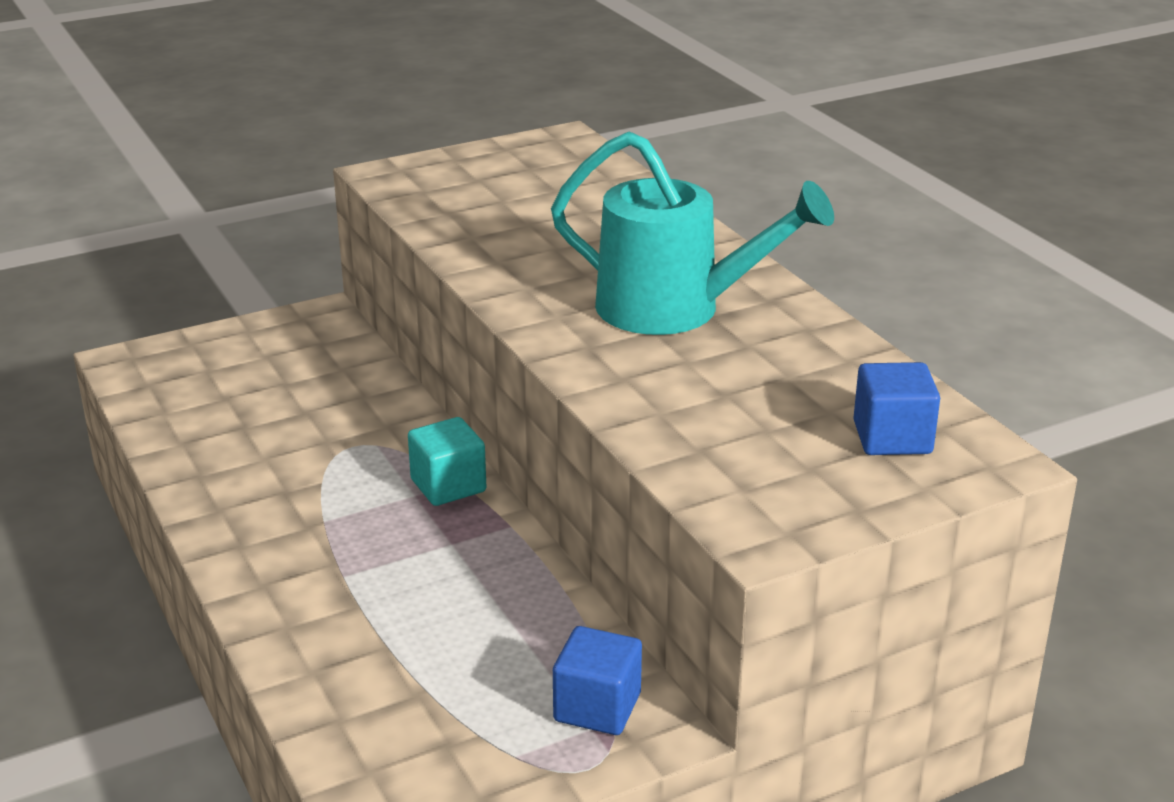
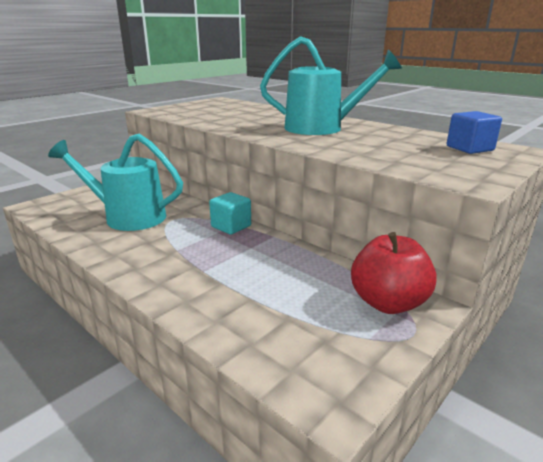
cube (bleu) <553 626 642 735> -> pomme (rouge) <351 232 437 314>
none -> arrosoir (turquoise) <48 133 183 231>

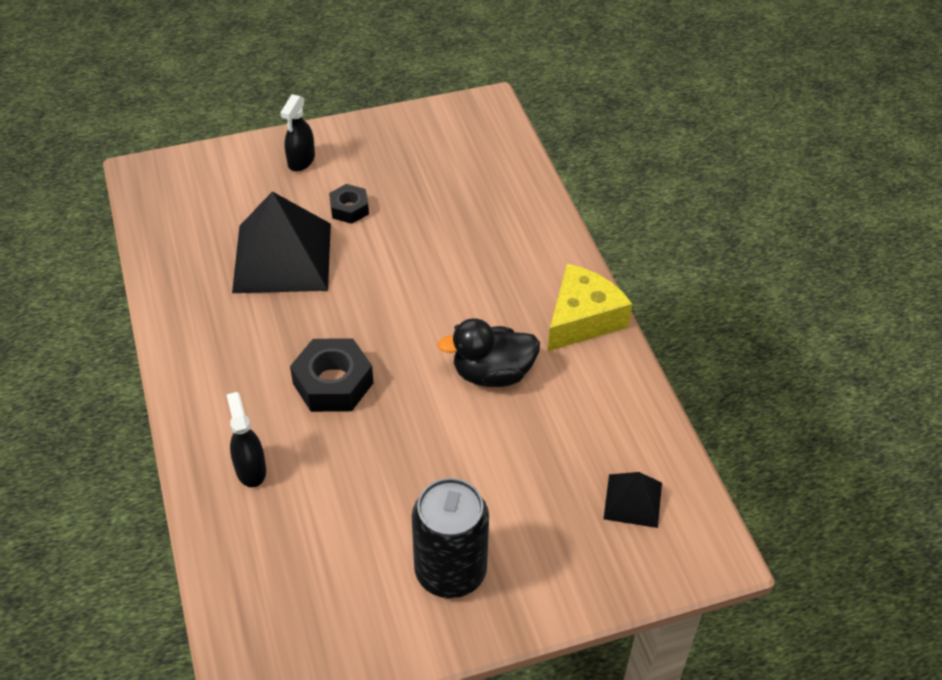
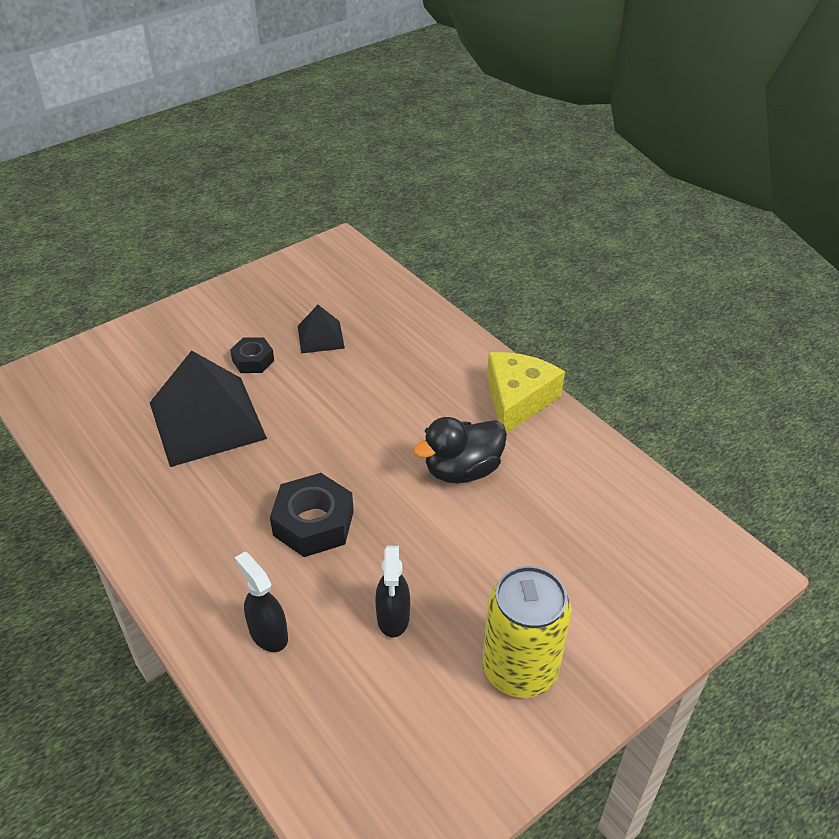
vaporisateur (noir) <280 94 315 172> -> vaporisateur (noir) <375 546 410 638>, relocated
canette (noir) <412 478 489 598> -> canette (jaune) <482 566 572 698>
pyramide (noir) <604 472 662 528> -> pyramide (noir) <298 305 345 353>, relocated

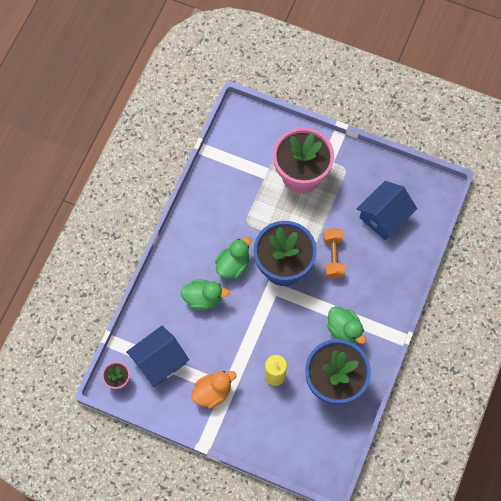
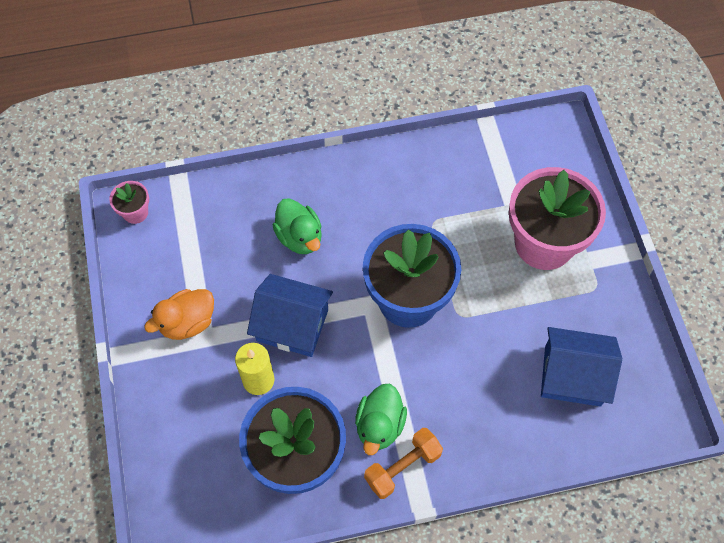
maison (bleu) <126 326 189 387> -> maison (bleu) <247 274 333 357>, relocated
canard (orange) <191 371 237 409> -> canard (orange) <144 289 214 340>, 120 degrees clockwise
canard (vert) <215 237 251 279> -> none
haltère (orange) <323 228 345 279> -> haltère (orange) <364 428 443 499>, relocated

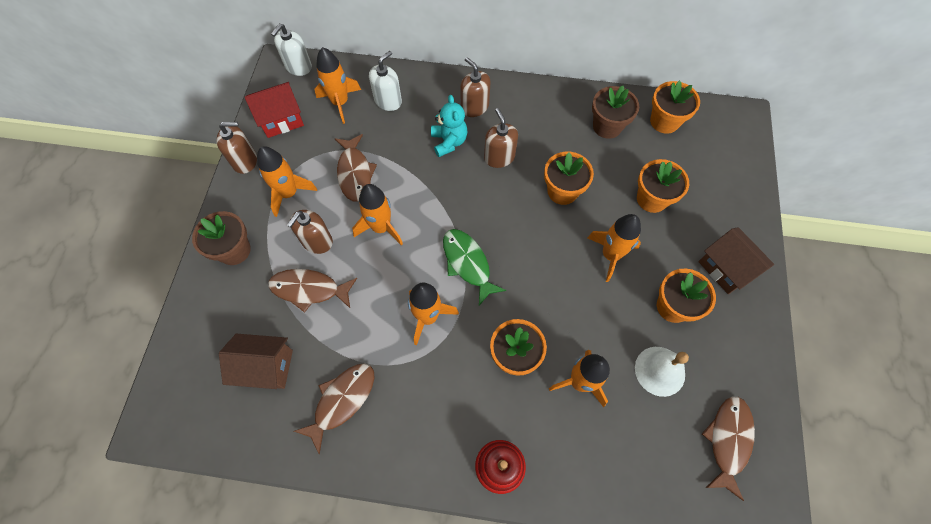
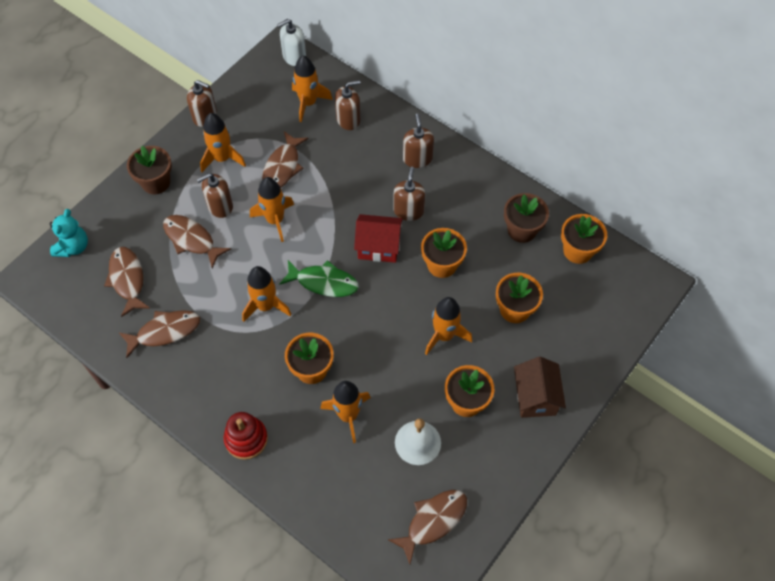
maison (marron) <219 334 293 389> -> poisson (marron) <104 247 151 317>
maison (rouge) <245 82 304 138> -> maison (rouge) <354 214 403 263>, relocated
distributeur de savon (blanc) <369 51 402 111> -> distributeur de savon (marron) <335 80 360 130>
ours en peluche (turquoise) <431 95 467 157> -> ours en peluche (turquoise) <49 209 88 257>, relocated
poisson (vert) <443 229 506 306> -> poisson (vert) <279 260 359 297>, 105 degrees clockwise

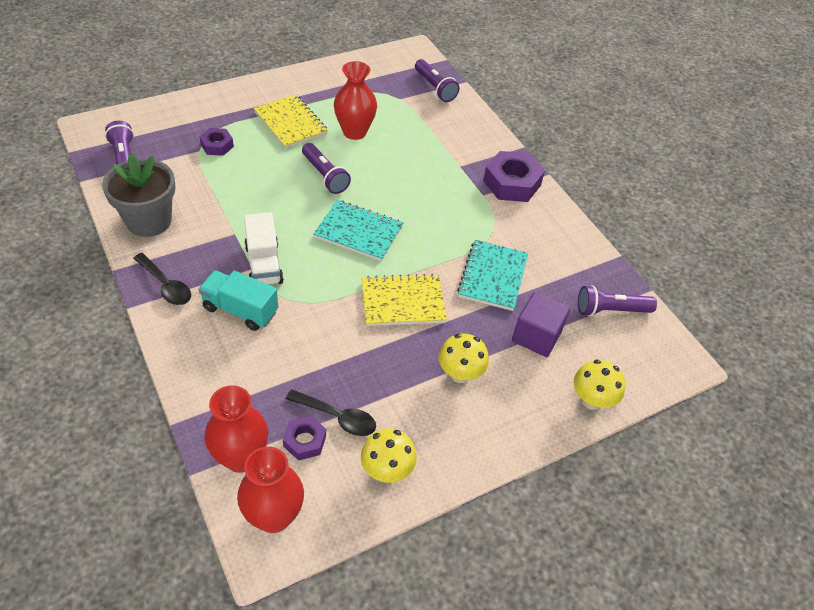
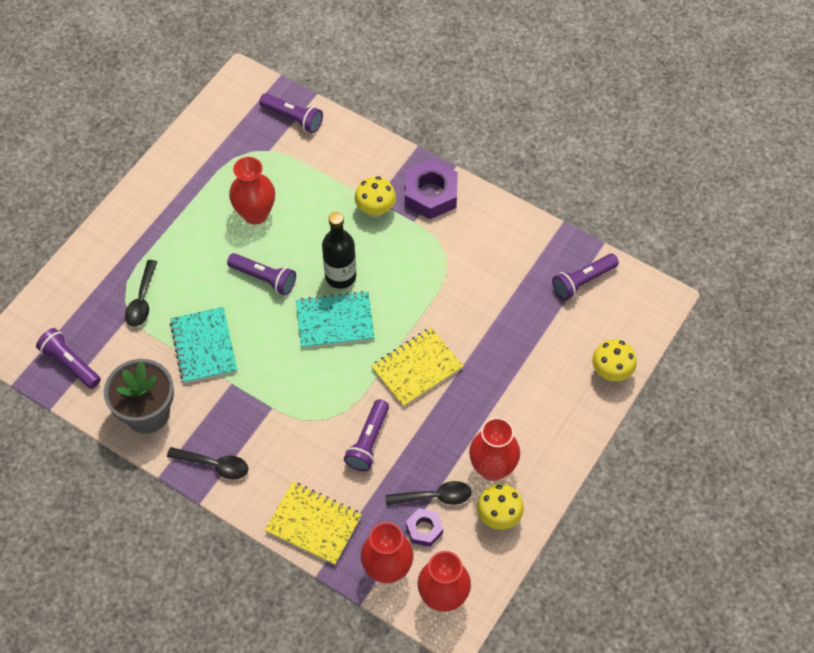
camion (turquoise) <198 270 278 331> -> none
écrou (violet) <199 128 234 156> -> cuillère (noir) <125 260 157 327>
camion (blanc) <244 212 284 285> -> none
carnet (jaune) <254 94 328 149> -> carnet (jaune) <265 482 362 565>, relocated
champignon (jaune) <439 334 489 383> -> champignon (jaune) <355 176 396 218>, relocated
carnet (turquoise) <457 240 528 311> -> carnet (turquoise) <170 307 237 384>, relocated
cube (violet) <512 292 570 357> -> none
none -> bouteille (noir) <322 212 356 289>
none -> lampe de poche (violet) <344 399 389 471>
none -> vase (rouge) <469 418 520 481>

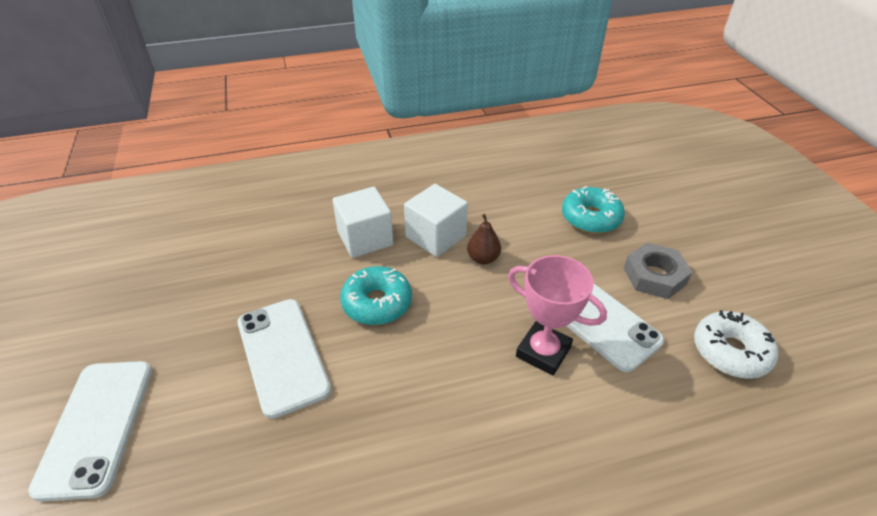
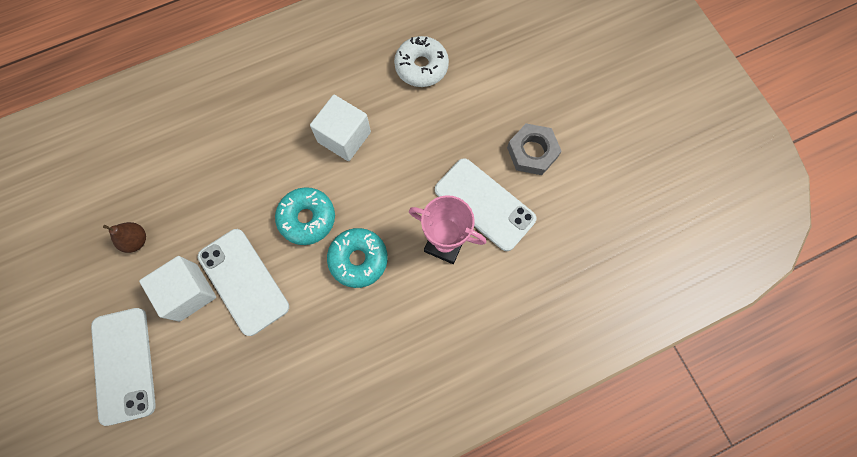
cube (blanc) <333 187 394 258> -> cube (blanc) <139 256 216 322>, relocated
poire (marron) <467 214 501 264> -> poire (marron) <103 222 146 253>, relocated
beignet (turquoise) <562 186 625 234> -> beignet (turquoise) <327 228 388 288>, relocated
beignet (blanc) <694 310 779 379> -> beignet (blanc) <394 36 449 87>, relocated

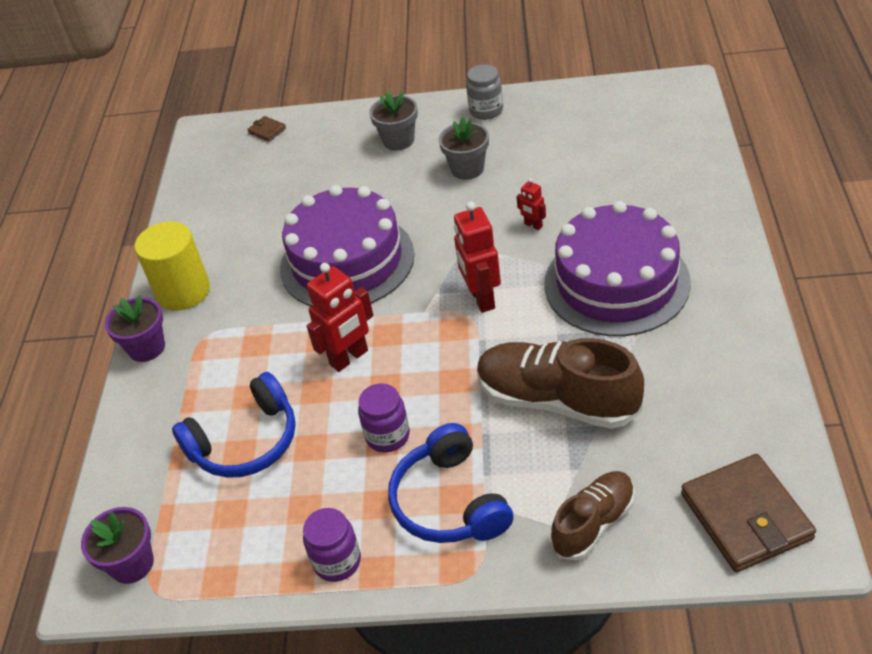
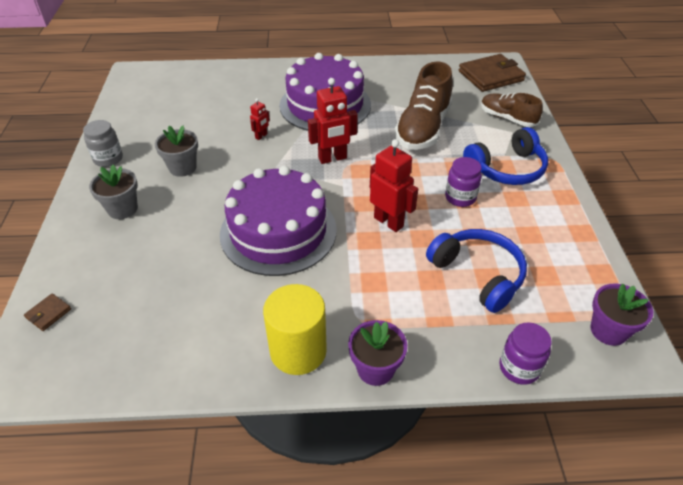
bocal (violet) <303 508 361 582> -> bocal (violet) <500 322 552 385>, relocated

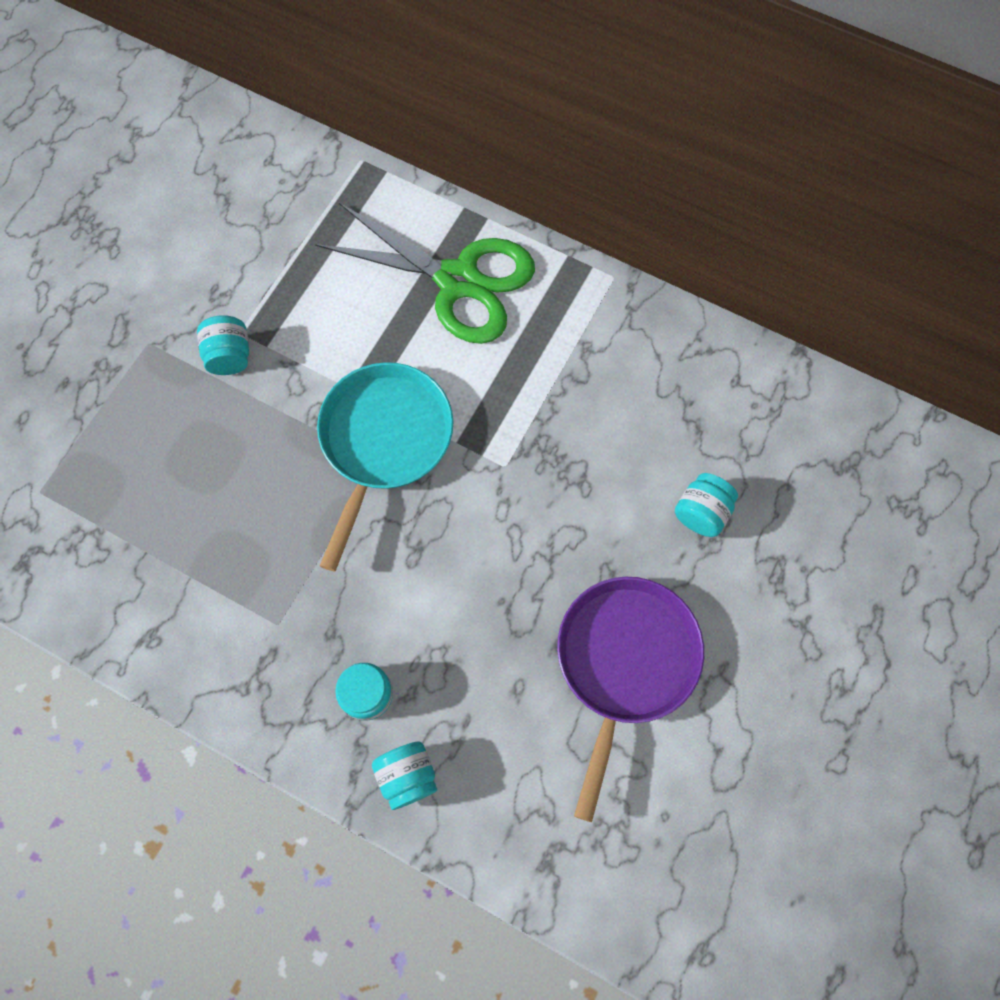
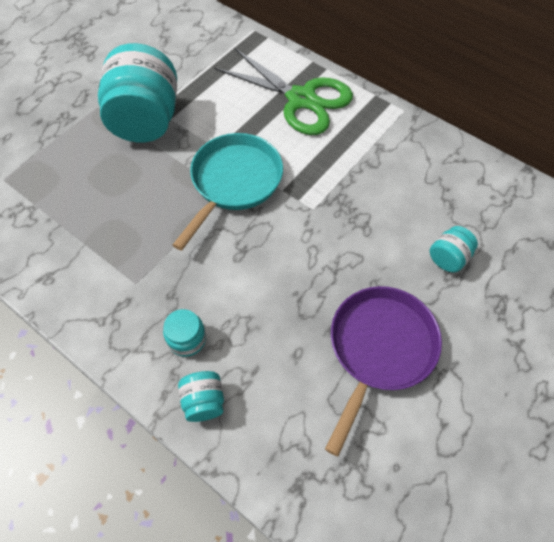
bocal (turquoise) <197 315 249 375> -> bocal (turquoise) <98 43 177 142>, x2.27

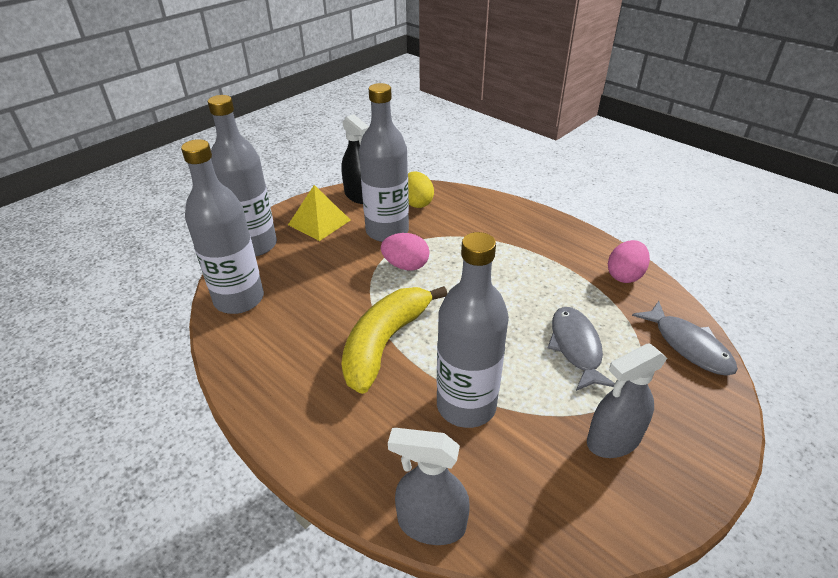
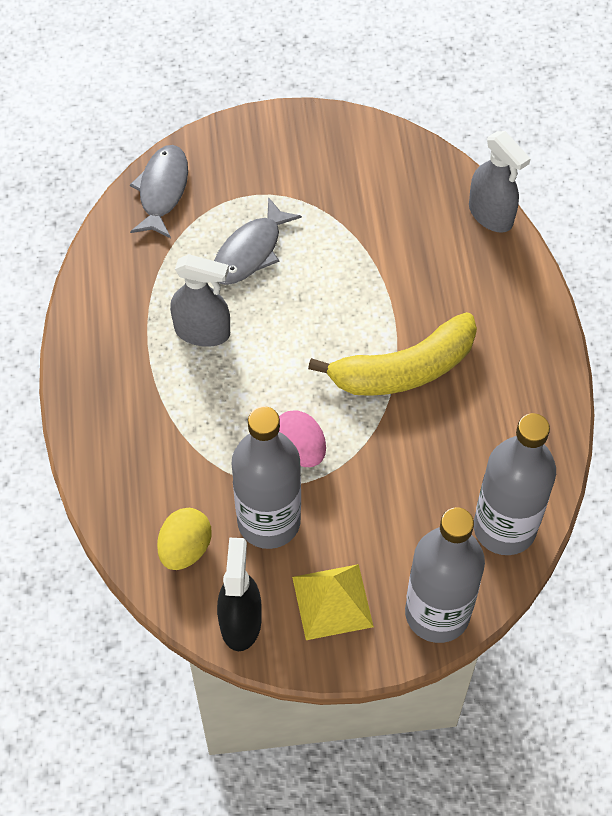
bouteille (gris) <437 232 509 428> -> none
vaporisateur (gris) <587 343 667 458> -> vaporisateur (gris) <170 254 230 347>, relocated
œuf (rose) <608 240 650 283> -> none

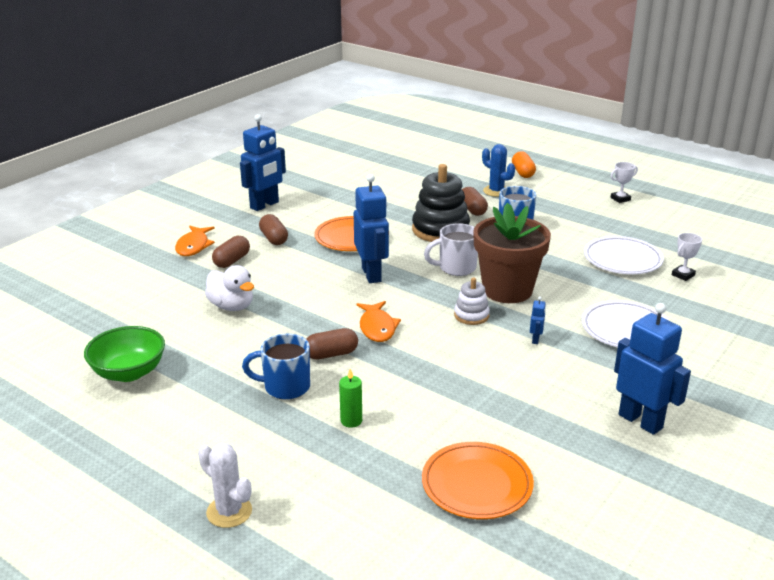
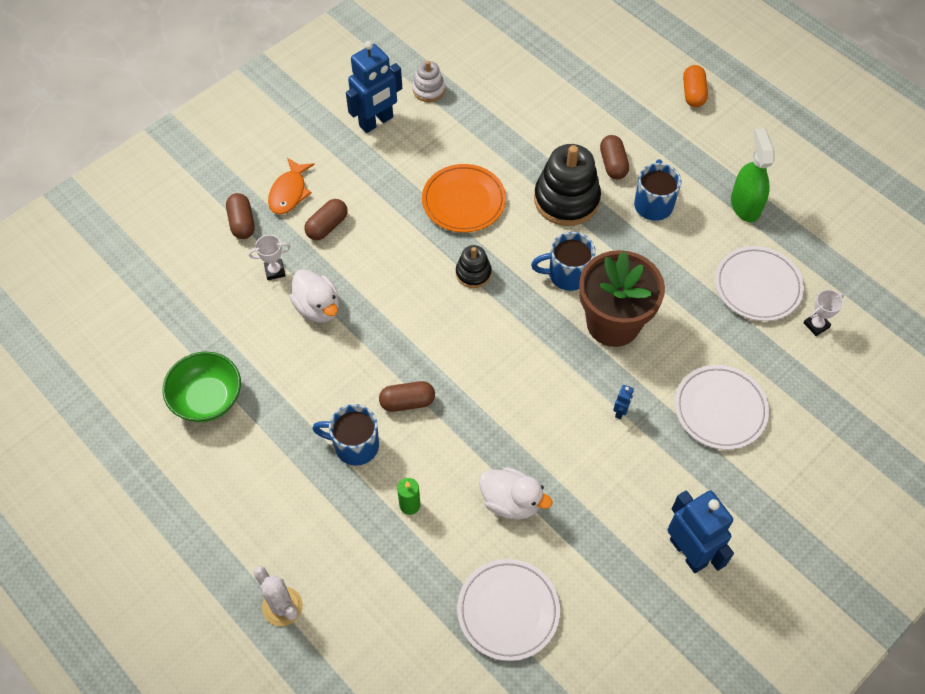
gélule (marron) <259 214 288 245> -> gélule (marron) <226 193 255 239>, relocated
robot (bleu) <354 174 389 283> -> jouet à empiler (noir) <456 245 492 288>
poisson (orange) <356 301 401 342> -> none
assiette (orange) <422 442 534 519> -> assiette (blanc) <457 559 560 661>
tasse (blanc) <424 223 478 276> -> tasse (bleu) <531 232 595 291>
jouet à empiler (blanc) <454 278 490 325> -> jouet à empiler (blanc) <413 61 445 102>, relocated
cactus (bleu) <482 144 515 197> -> none
trophée (blanc) <611 162 638 203> -> trophée (blanc) <249 235 291 280>, relocated
none -> canard (blanc) <479 467 553 519>
none -> vaporisateur (vert) <731 128 774 222>

